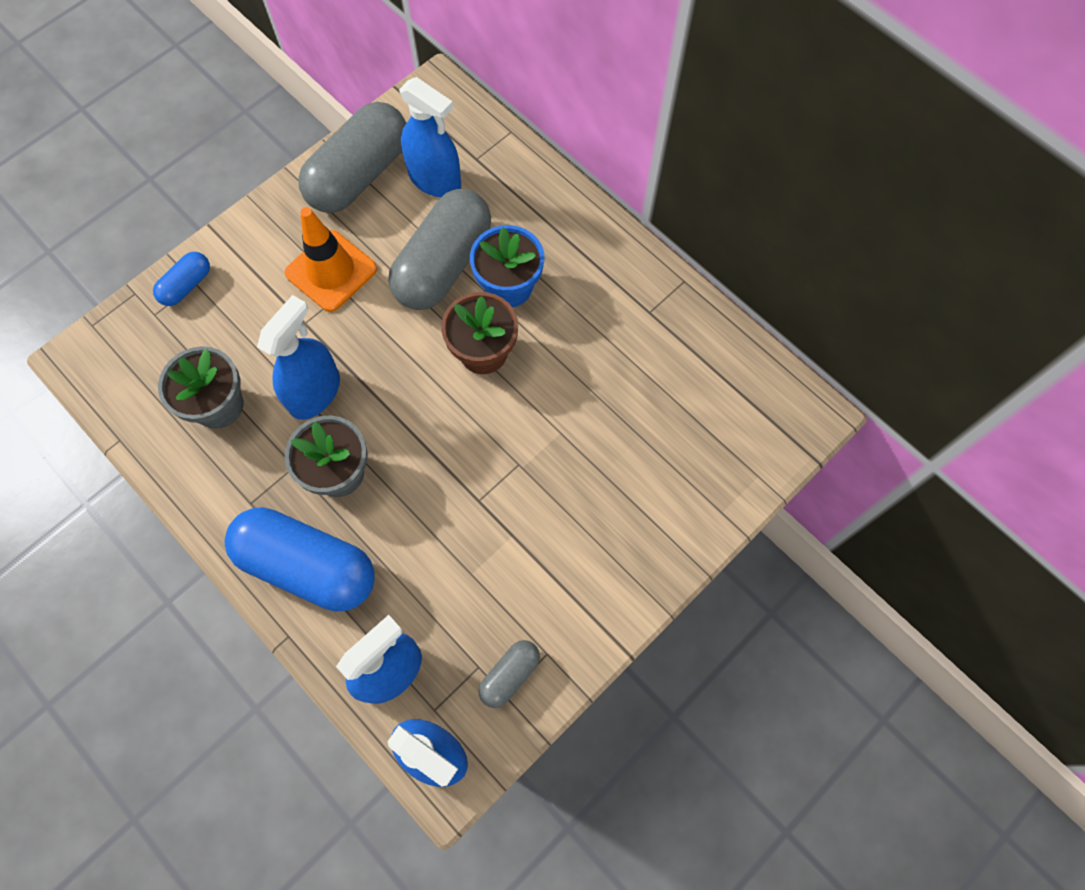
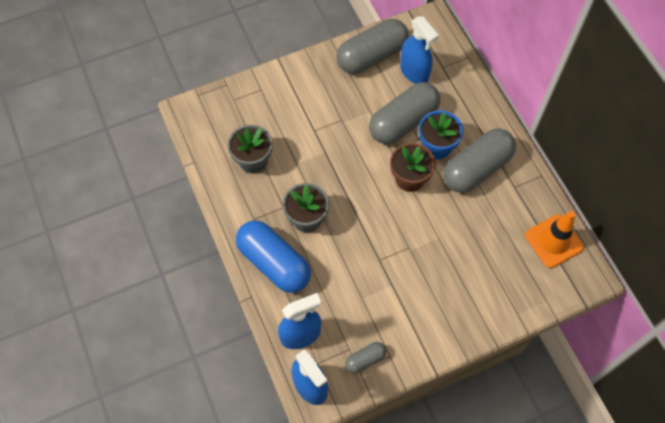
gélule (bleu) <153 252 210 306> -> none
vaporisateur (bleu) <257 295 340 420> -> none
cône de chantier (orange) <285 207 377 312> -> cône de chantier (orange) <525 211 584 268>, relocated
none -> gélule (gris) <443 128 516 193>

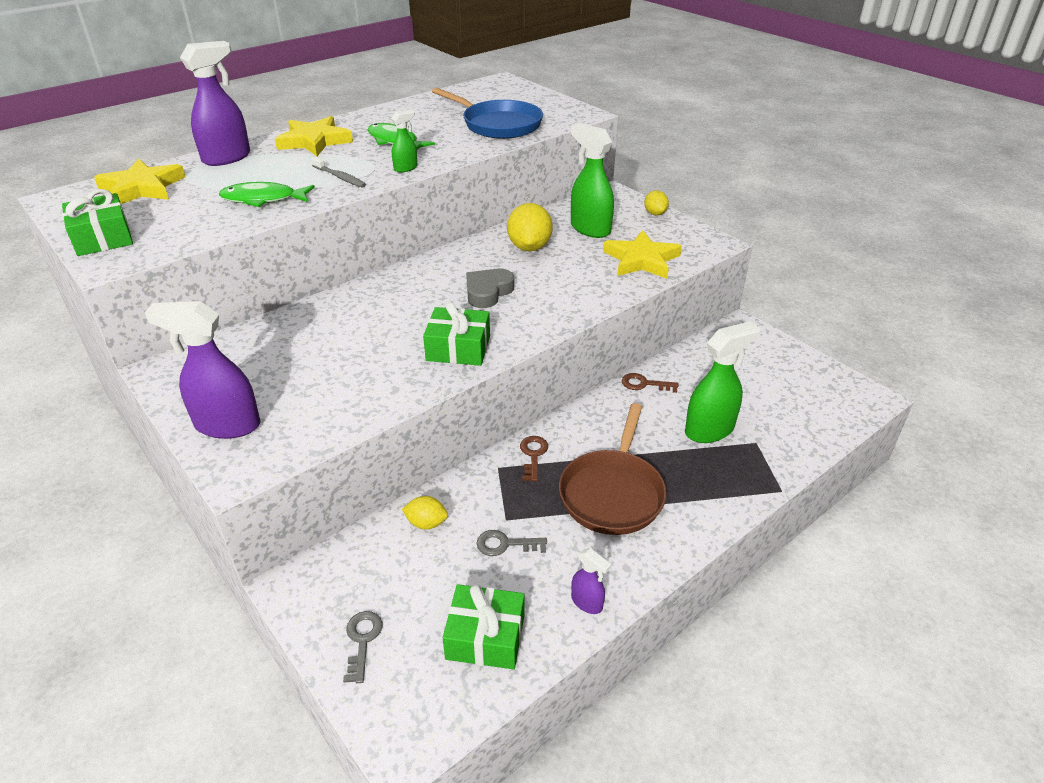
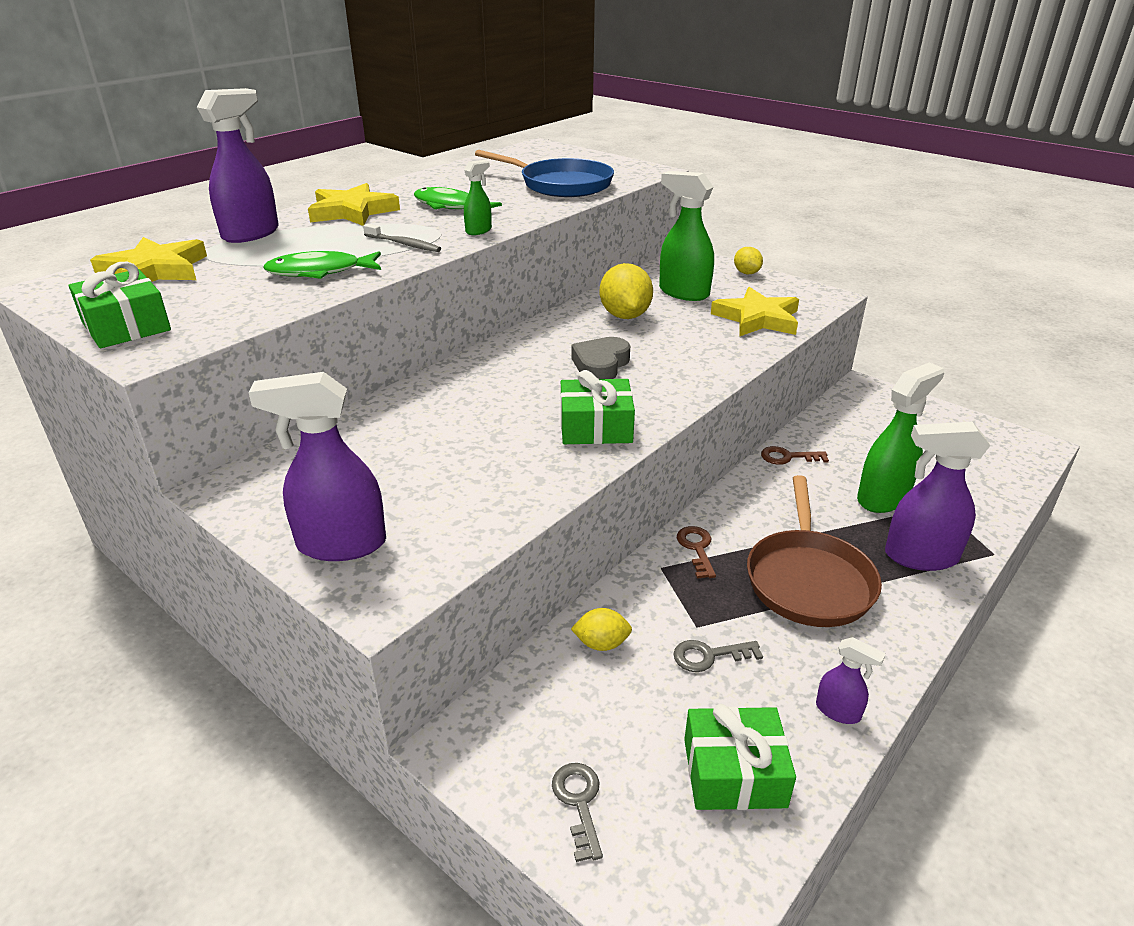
none -> vaporisateur (violet) <885 422 991 571>

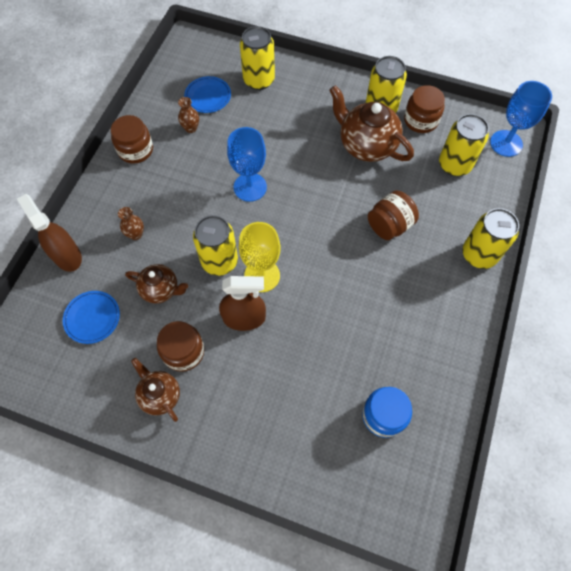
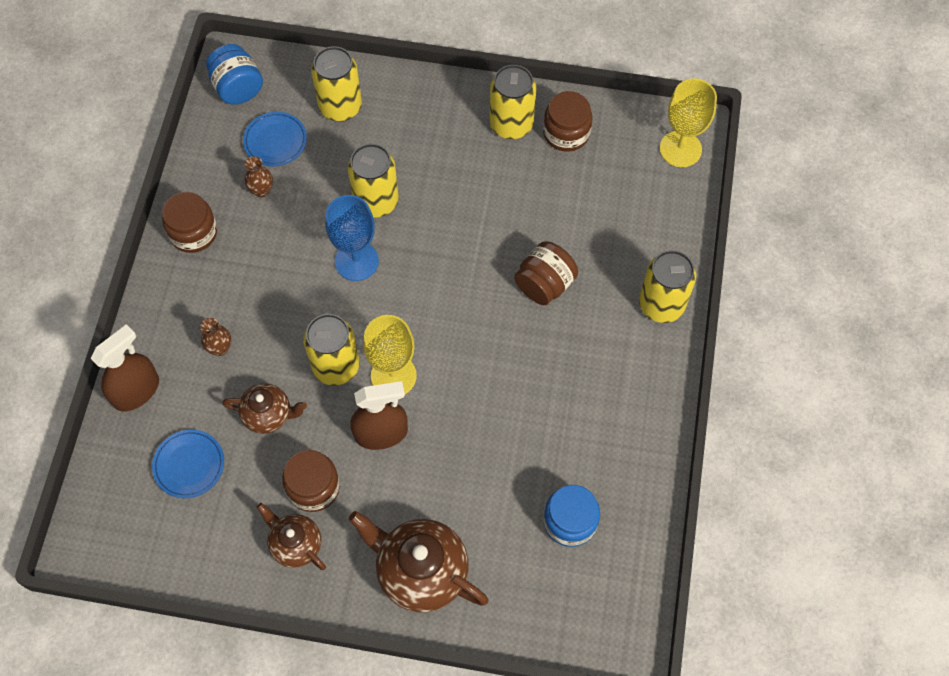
vaporisateur (marron) <17 194 82 272> -> vaporisateur (marron) <91 324 159 411>, 90 degrees clockwise
théière (marron) <329 85 414 162> -> théière (marron) <348 511 489 612>, relocated
canette (jaune) <439 114 489 176> -> canette (jaune) <348 144 399 217>, relocated
verre à pied (bleu) <490 81 552 157> -> verre à pied (jaune) <660 78 717 167>
none -> bocal (bleu) <206 44 263 104>

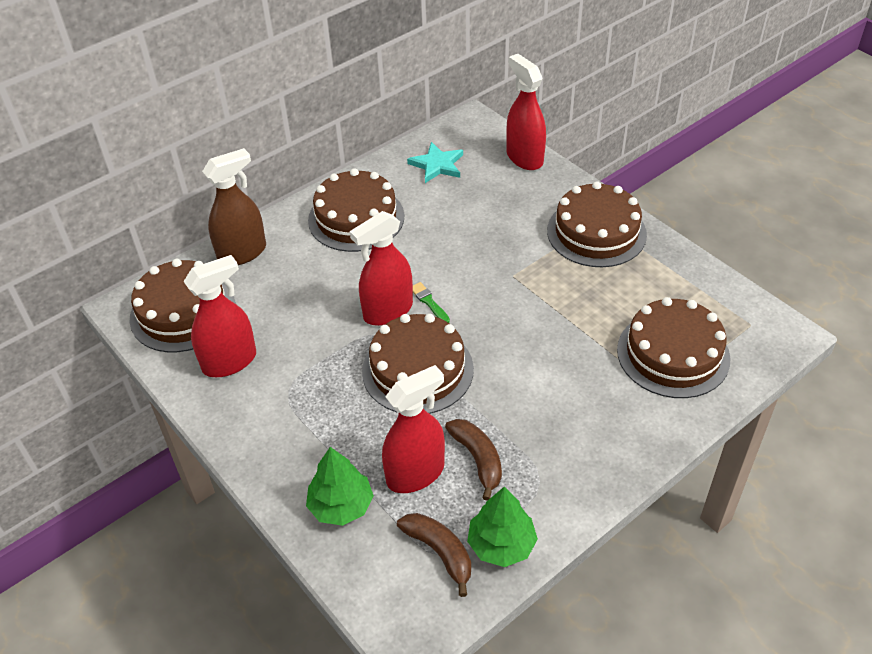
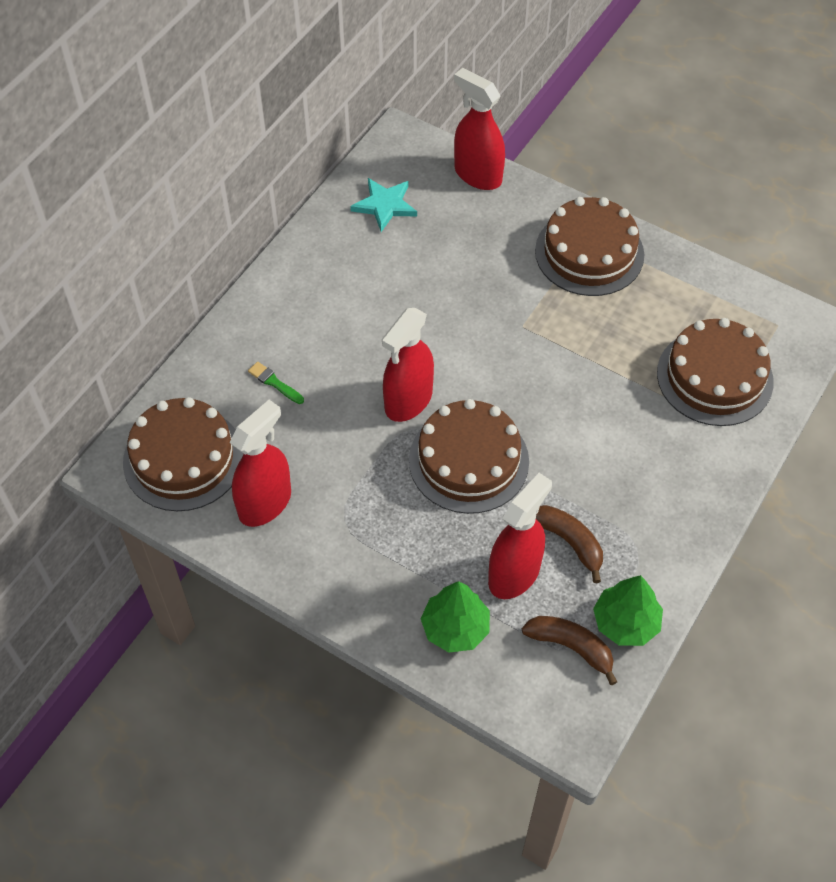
vaporisateur (marron) <202 148 266 265> -> none
gâteau (marron) <308 168 404 252> -> none
pinceau (vert) <413 282 450 323> -> pinceau (vert) <248 362 304 404>, relocated

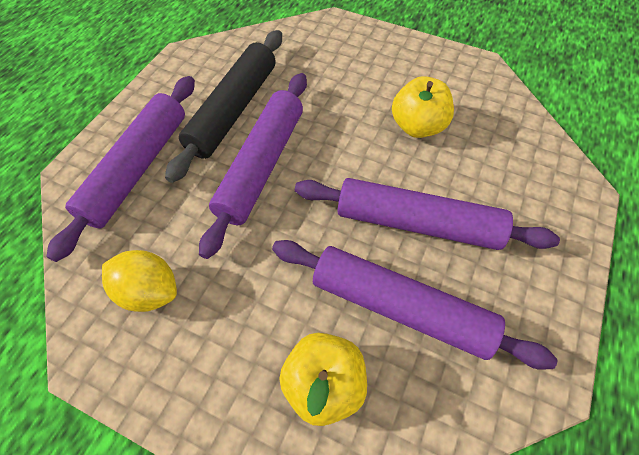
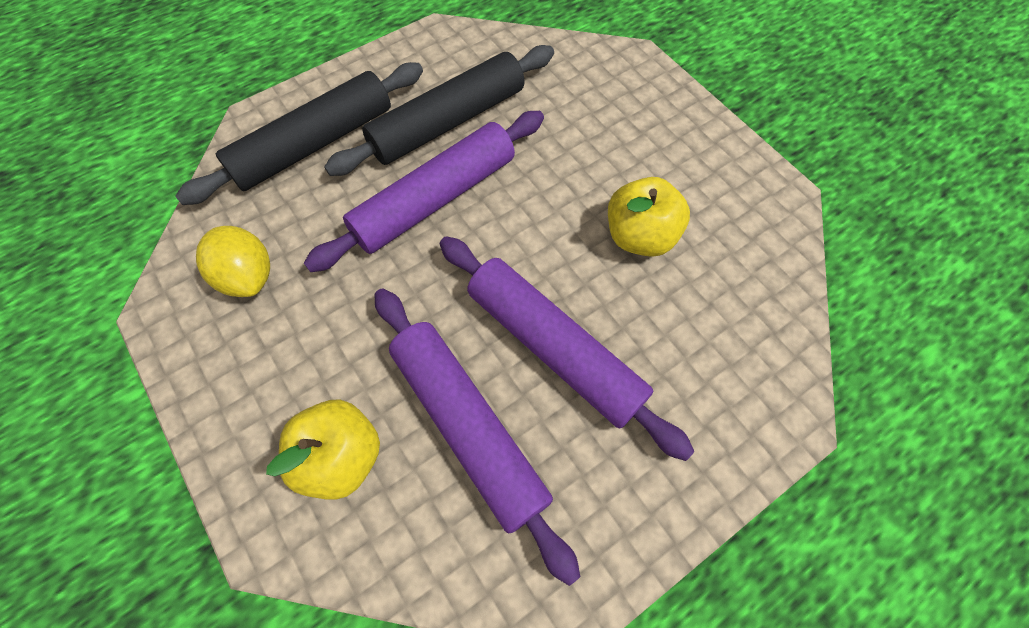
rouleau à pâtisserie (violet) <46 76 195 262> -> rouleau à pâtisserie (noir) <176 62 423 205>

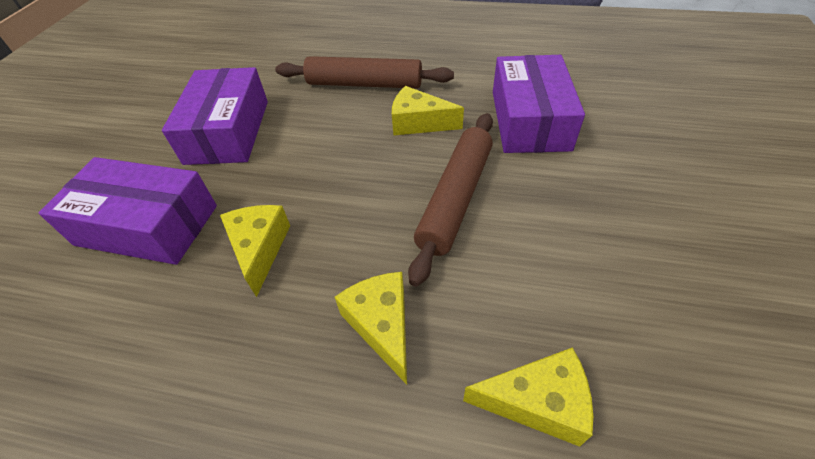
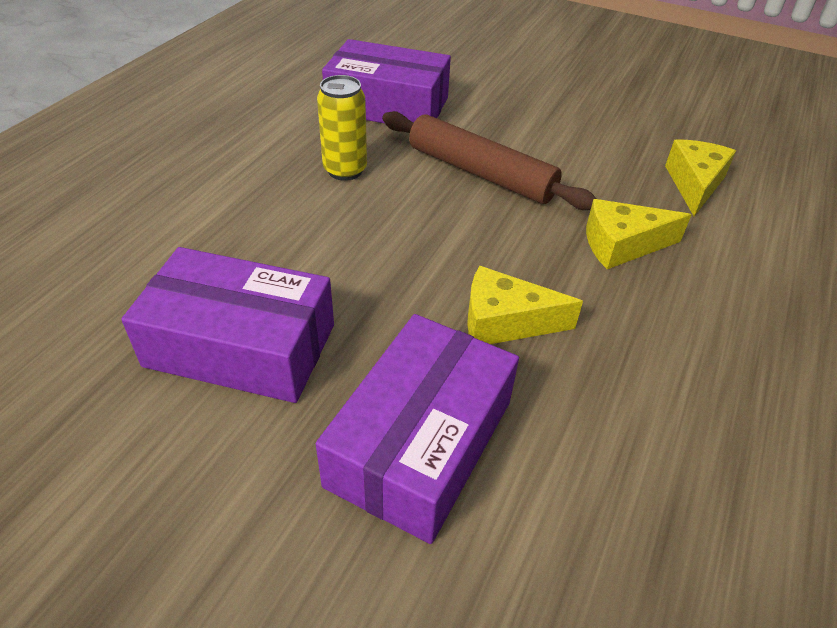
rouleau à pâtisserie (marron) <275 56 454 89> -> none
fromage (jaune) <392 86 464 135> -> canette (jaune) <317 75 367 181>

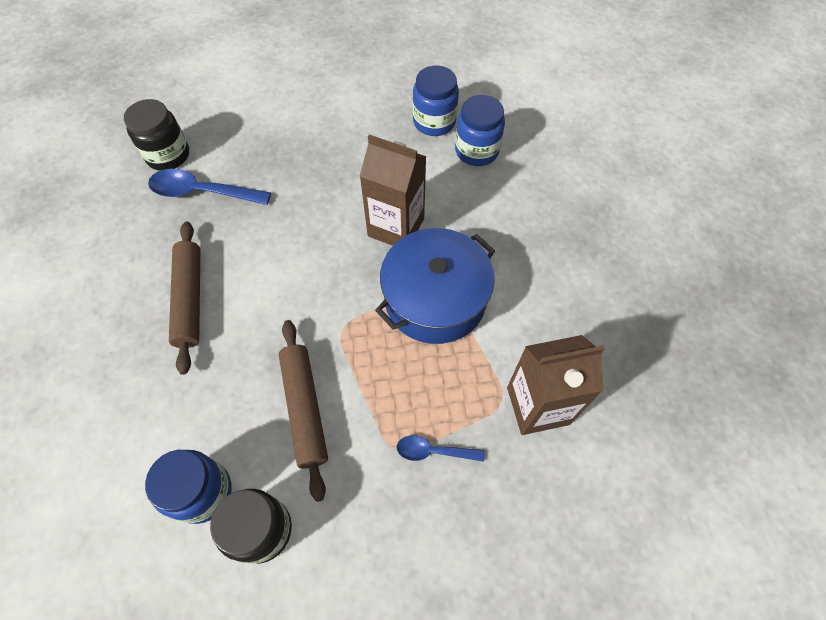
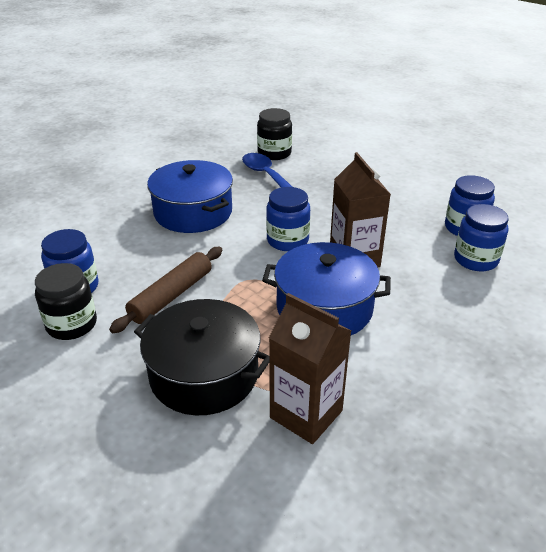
rouleau à pâtisserie (marron) <169 221 200 375> -> marmite (bleu) <147 160 233 233>
cuillère (bleu) <397 435 485 462> -> marmite (noir) <134 299 269 415>
none -> bocal (bleu) <266 187 310 251>

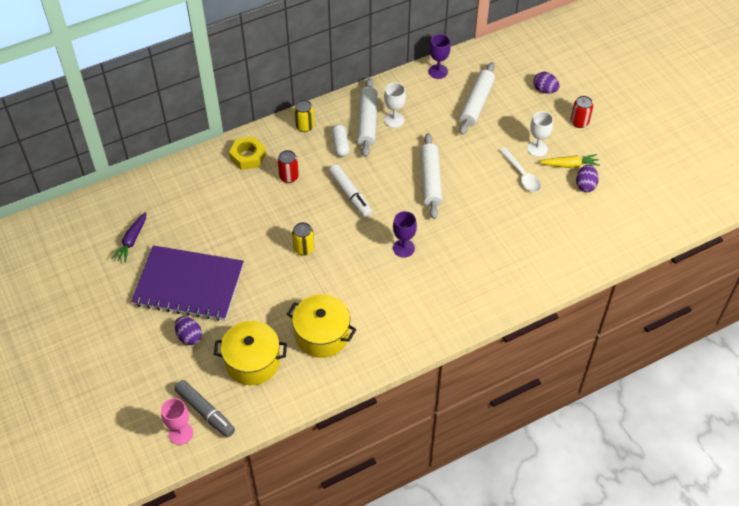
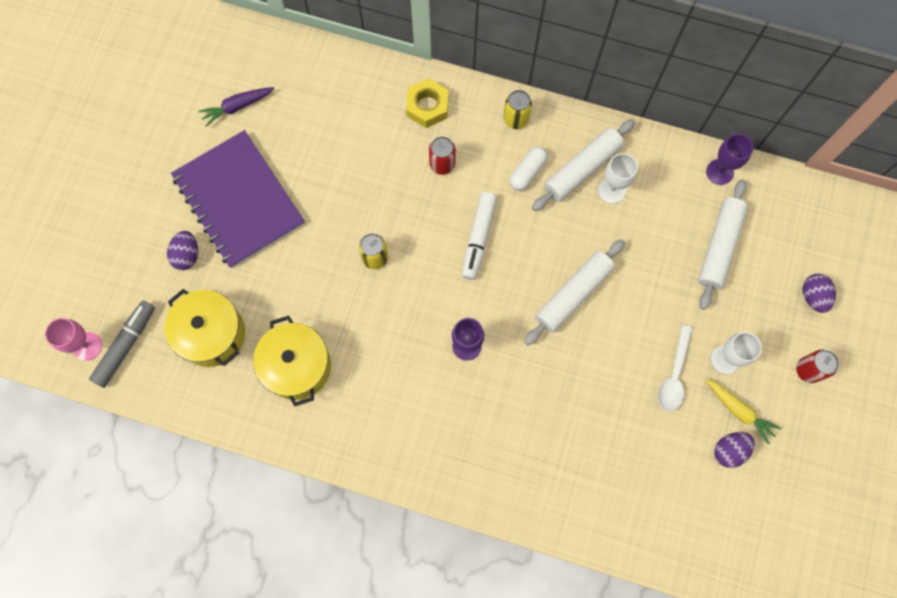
feutre (gris) <174 380 235 437> -> feutre (gris) <89 301 155 388>, 150 degrees counterclockwise
rouleau à pâtisserie (blanc) <459 62 495 135> -> rouleau à pâtisserie (blanc) <698 179 748 310>, 45 degrees counterclockwise

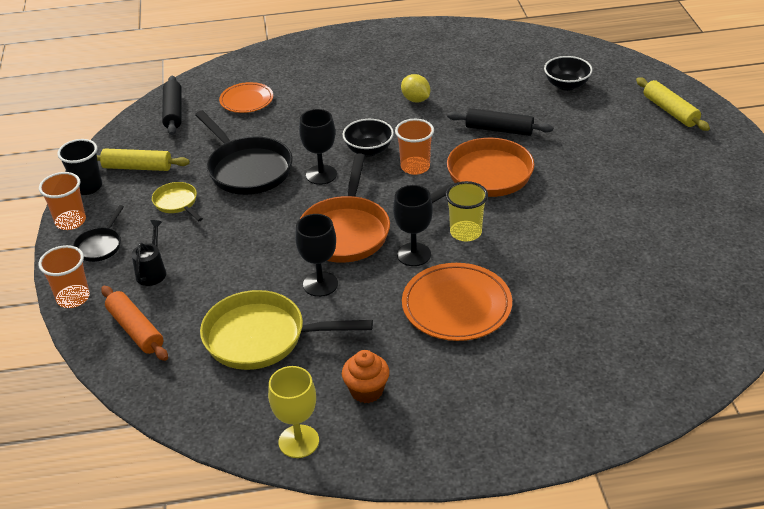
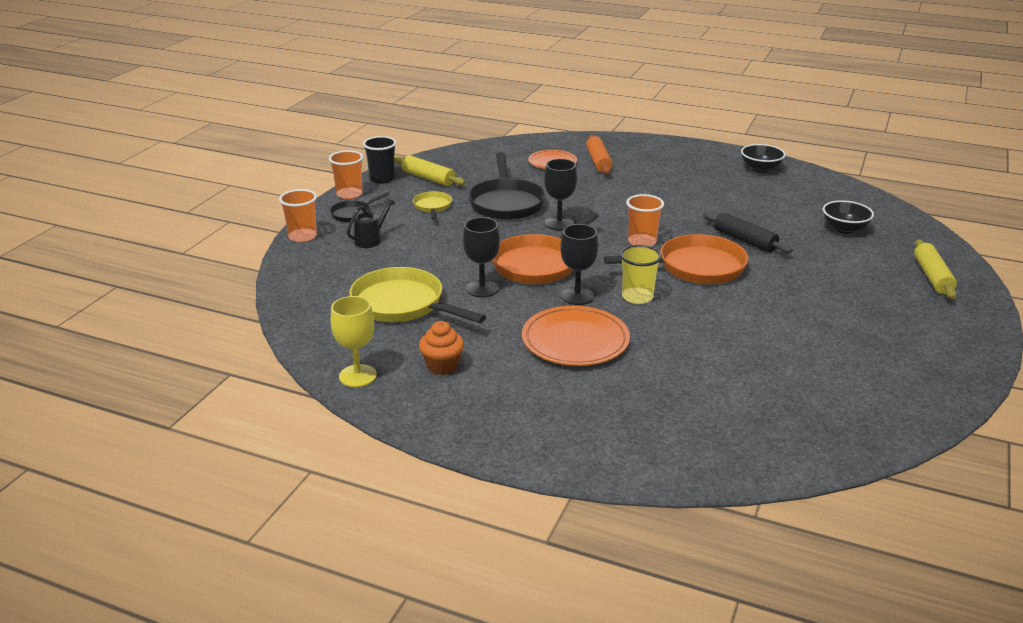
rouleau à pâtisserie (orange) <101 286 168 361> -> rouleau à pâtisserie (orange) <586 135 613 174>, relocated
rouleau à pâtisserie (noir) <162 76 182 135> -> none
bol (noir) <342 119 394 156> -> bol (noir) <741 144 786 173>, relocated
citron (jaune) <401 74 430 102> -> none

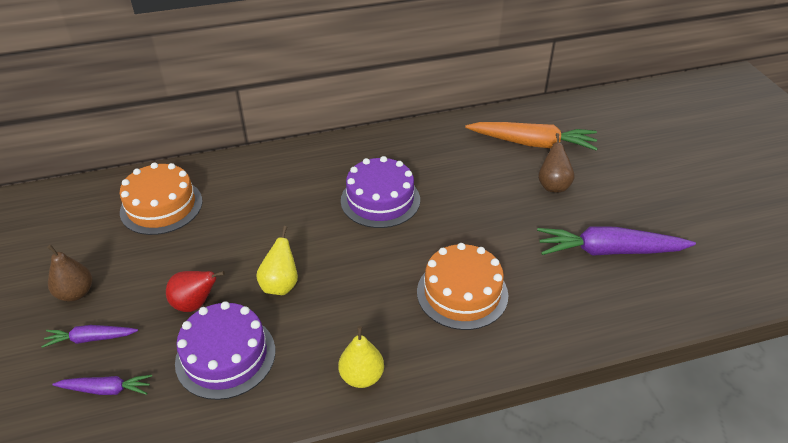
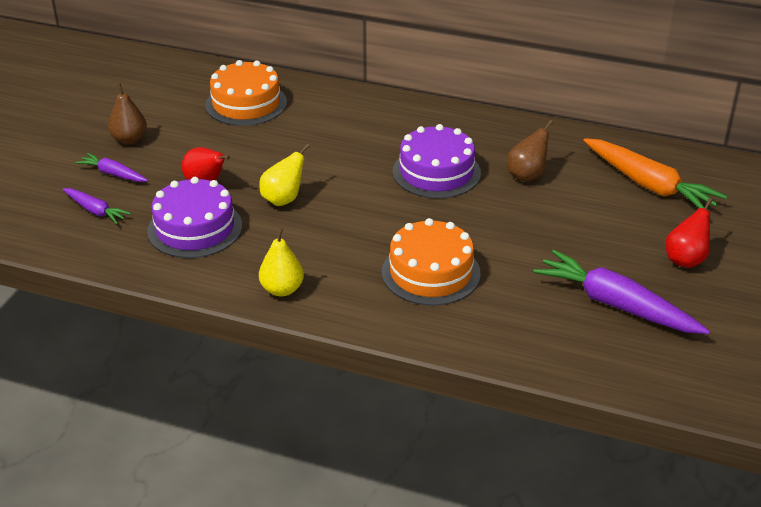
poire (marron) <538 133 575 192> -> poire (marron) <507 120 553 182>, relocated
none -> poire (rouge) <665 198 713 268>

